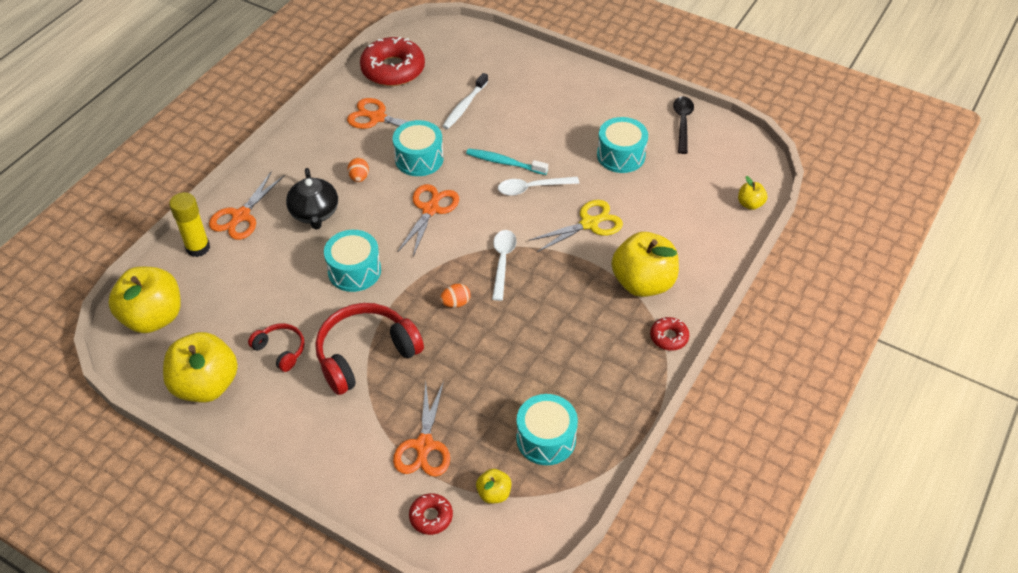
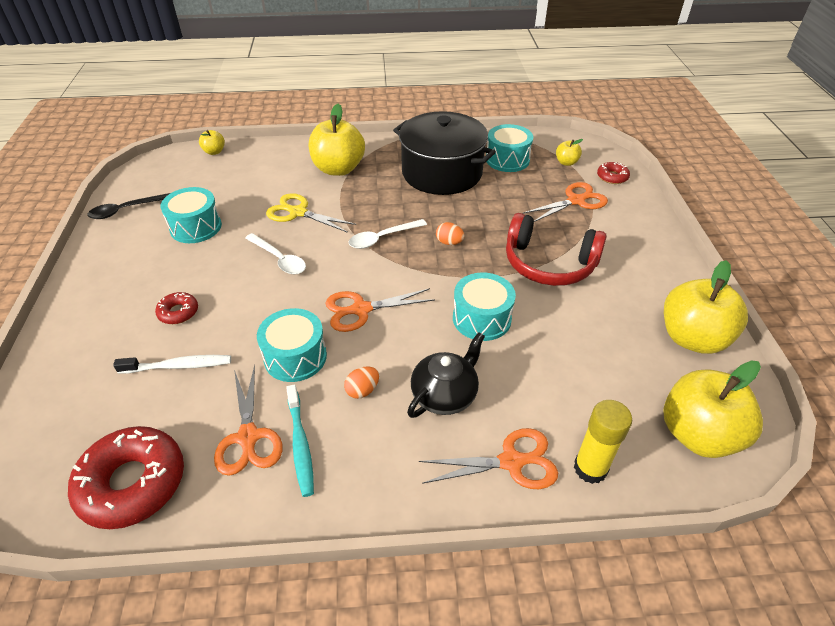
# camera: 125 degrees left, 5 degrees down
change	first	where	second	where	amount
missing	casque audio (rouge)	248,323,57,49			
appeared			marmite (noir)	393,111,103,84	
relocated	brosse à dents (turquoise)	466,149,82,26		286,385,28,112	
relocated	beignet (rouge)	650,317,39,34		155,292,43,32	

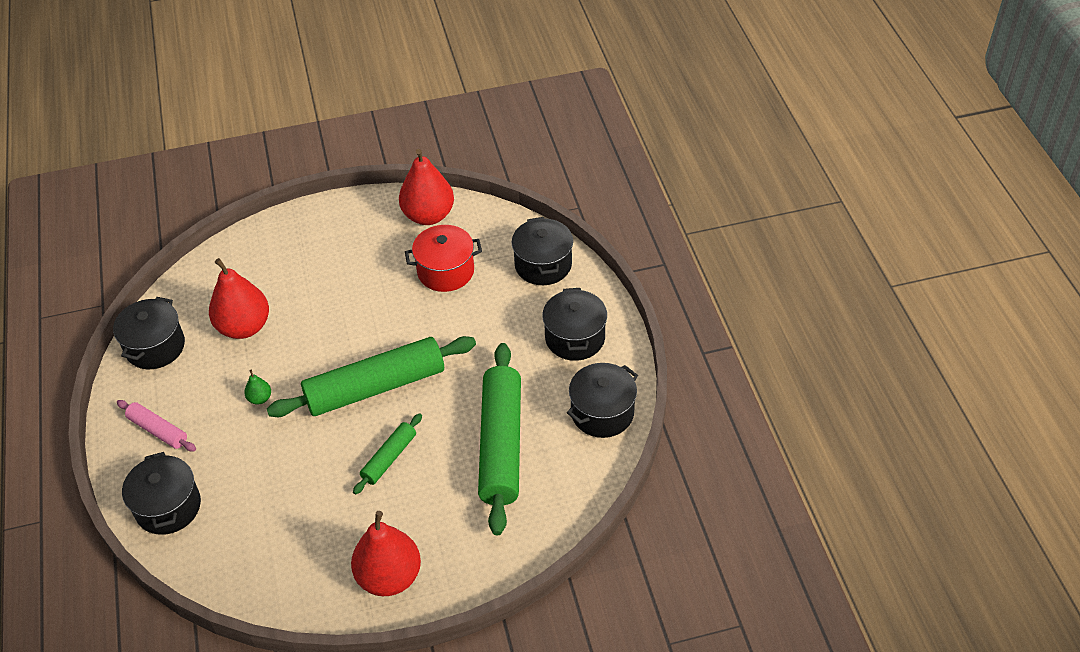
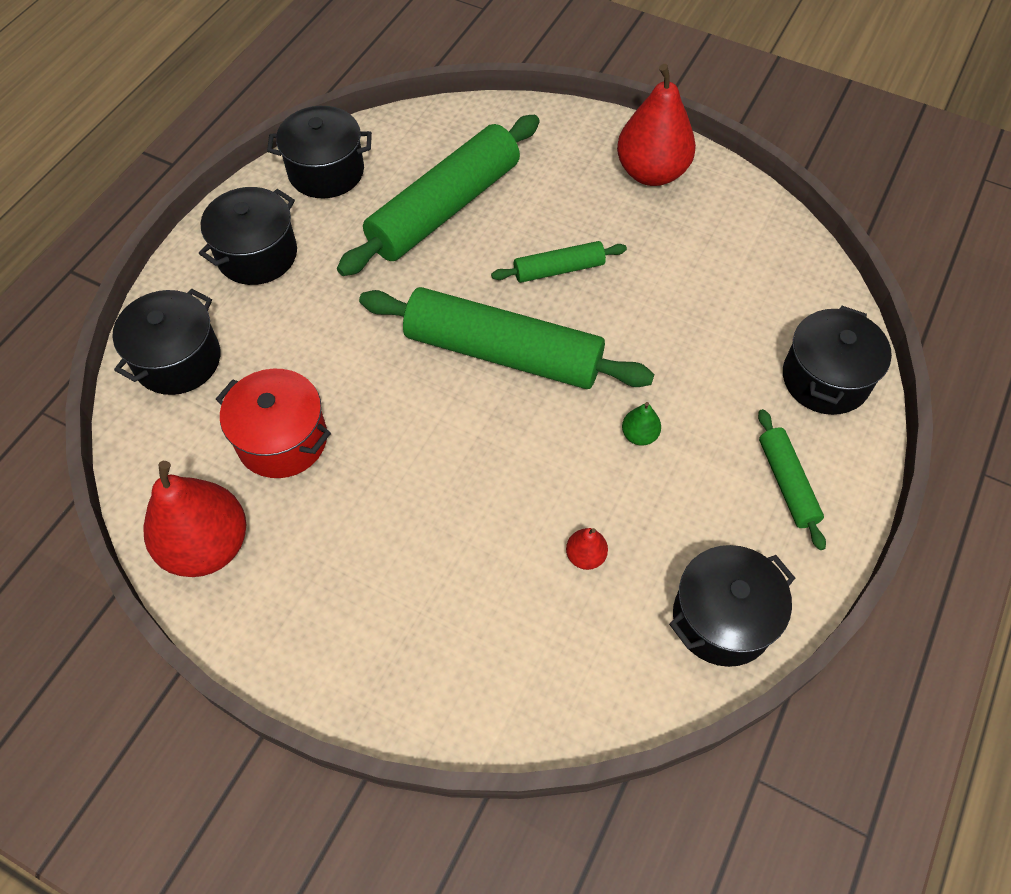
# camera: 140 degrees left, 10 degrees up
change	first	where	second	where	amount
colour	rouleau à pâtisserie (rose)	117,400,79,52	rouleau à pâtisserie (vert)	758,409,68,141	
size	poire (rouge)	209,258,60,81		566,528,42,42	x0.43

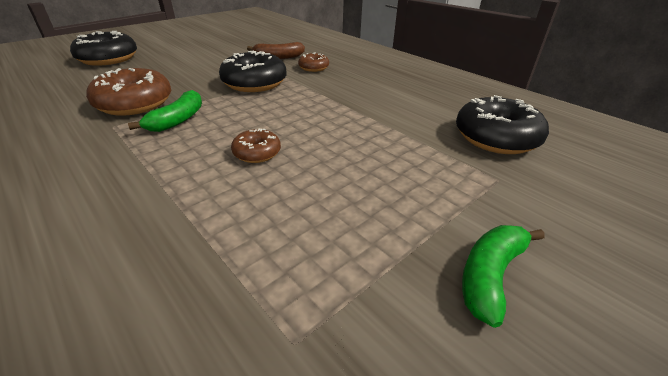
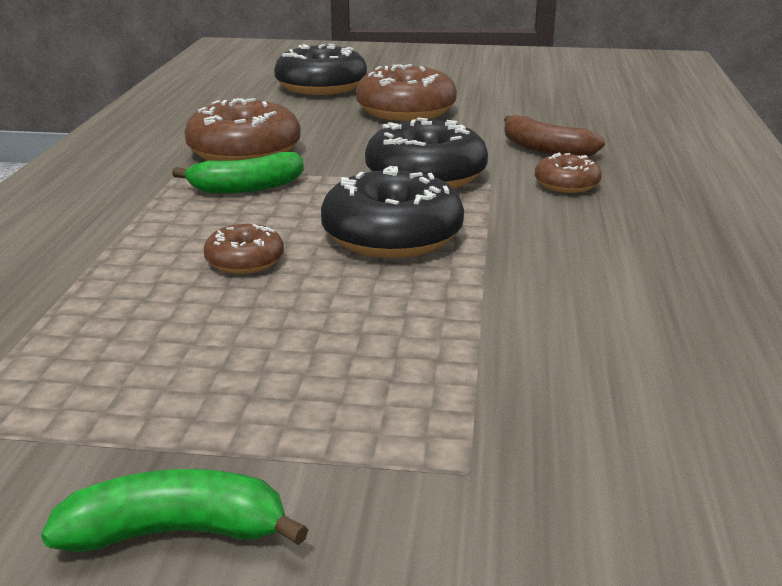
# camera: 50 degrees right, 10 degrees down
change	first	where	second	where	amount
appeared			beignet (marron)	356,64,101,57	
relocated	beignet (noir)	456,95,93,59		321,166,143,92	

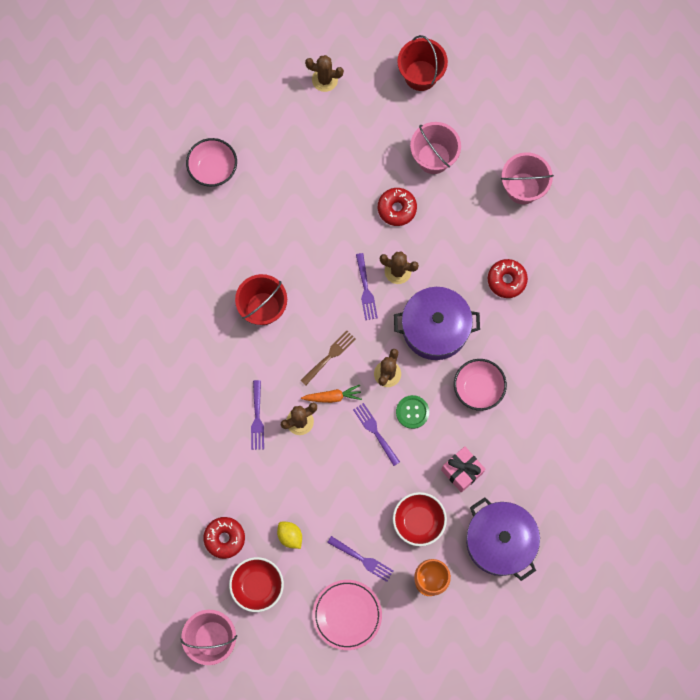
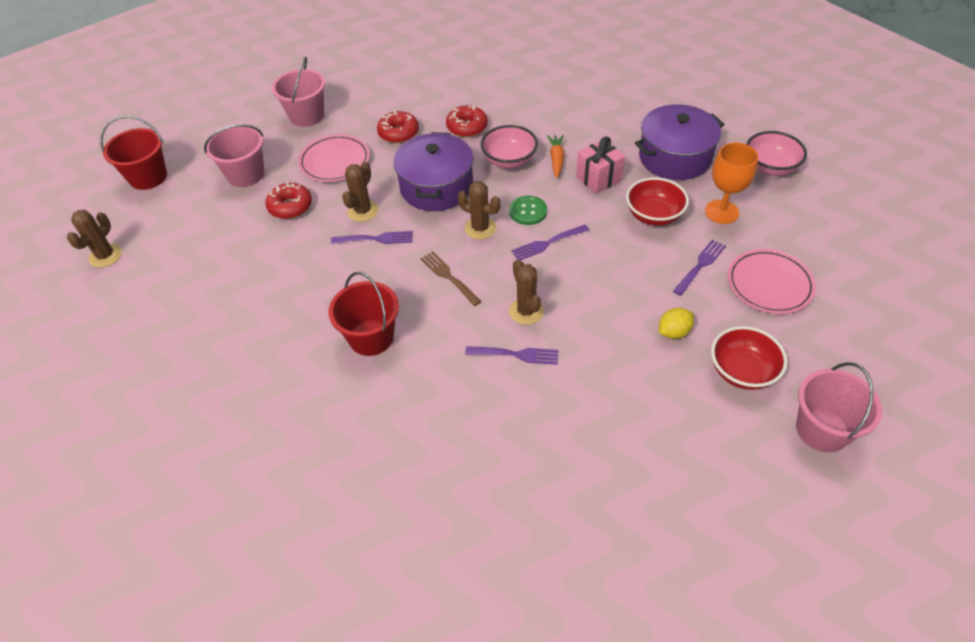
# camera: 80 degrees left, 25 degrees down
change	first	where	second	where	amount
appeared			assiette (rose)	298,134,72,48	
relocated	bol (rose)	186,138,51,49		746,131,61,45	
relocated	beignet (rouge)	203,517,42,42		446,105,42,32	
relocated	carotte (orange)	301,384,61,19		547,135,17,43	

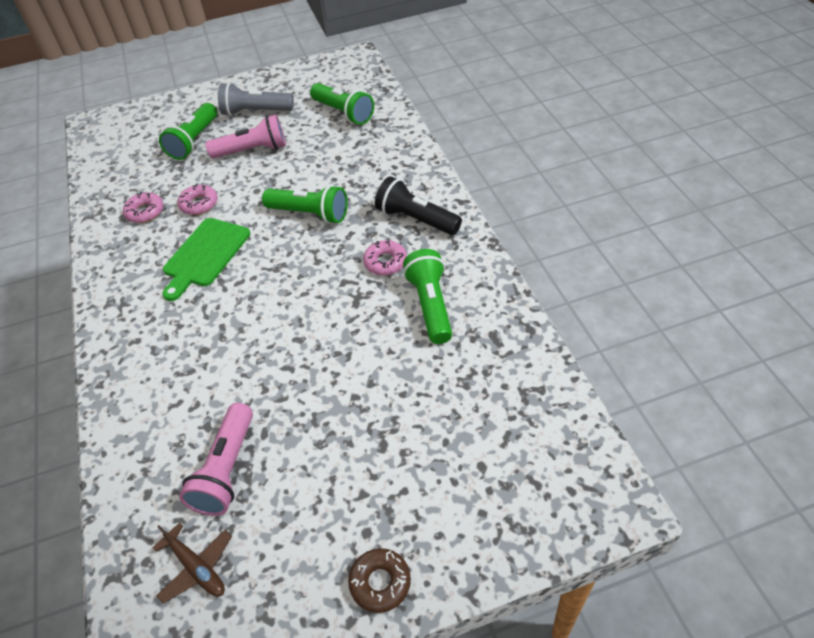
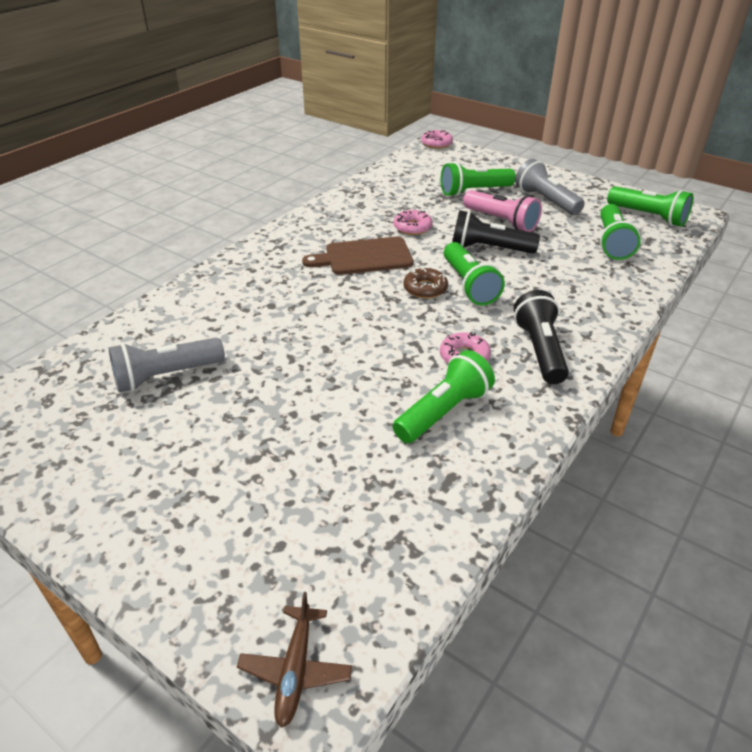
# camera: 50 degrees right, 10 degrees down
change	first	where	second	where	amount
appeared			lampe de poche (noir)	452,210,88,44	
appeared			lampe de poche (vert)	607,186,86,41	
relocated	beignet (rose)	123,192,41,31		421,130,32,19	
relocated	avion (marron)	152,522,80,82		237,592,115,136	
relocated	beignet (marron)	348,548,63,65		403,268,45,31	
colour	planche à découper (vert)	162,218,88,83	planche à découper (marron)	302,237,111,38	
colour	lampe de poche (rose)	179,403,74,113	lampe de poche (gris)	109,338,116,54	

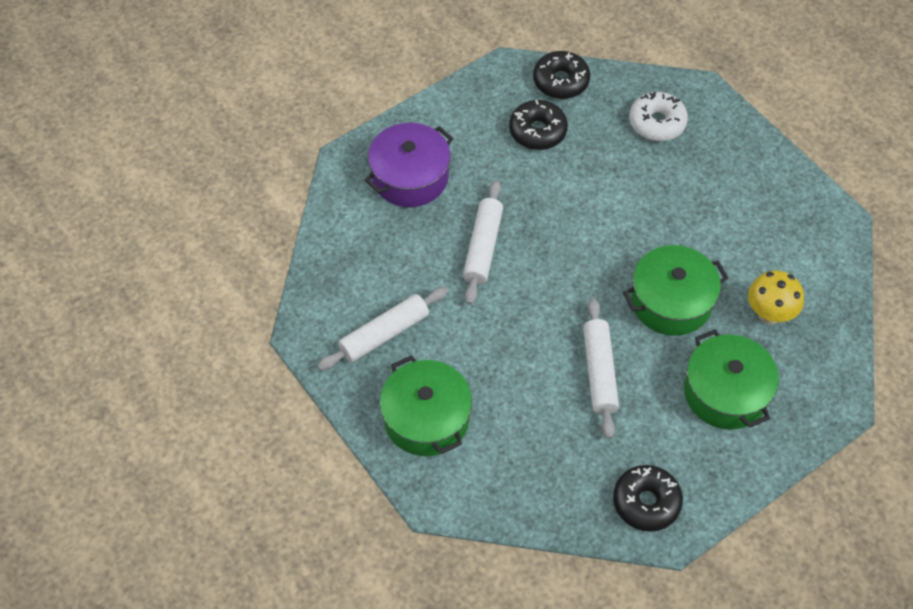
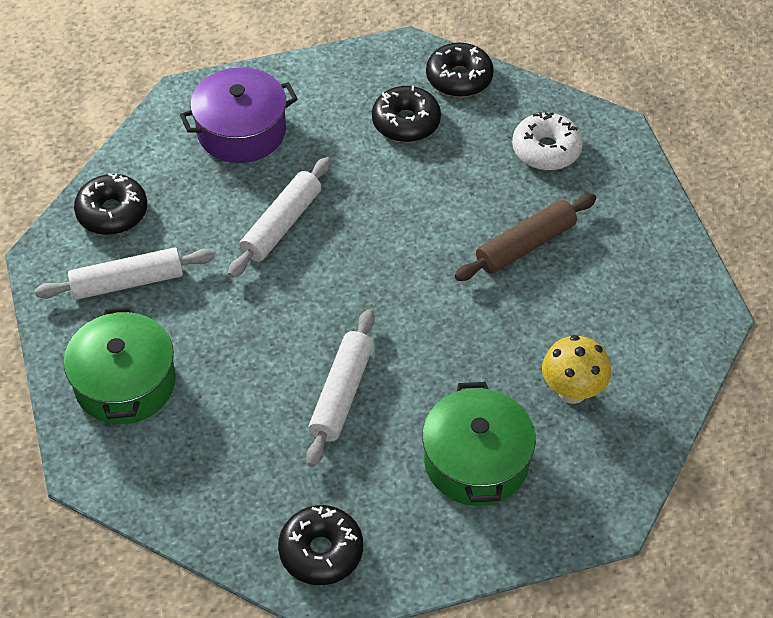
# camera: 20 degrees right, 5 degrees down
change	first	where	second	where	amount
missing	marmite (vert)	623,245,105,91			
appeared			beignet (noir)	74,173,73,62	
appeared			rouleau à pâtisserie (marron)	455,194,141,87	

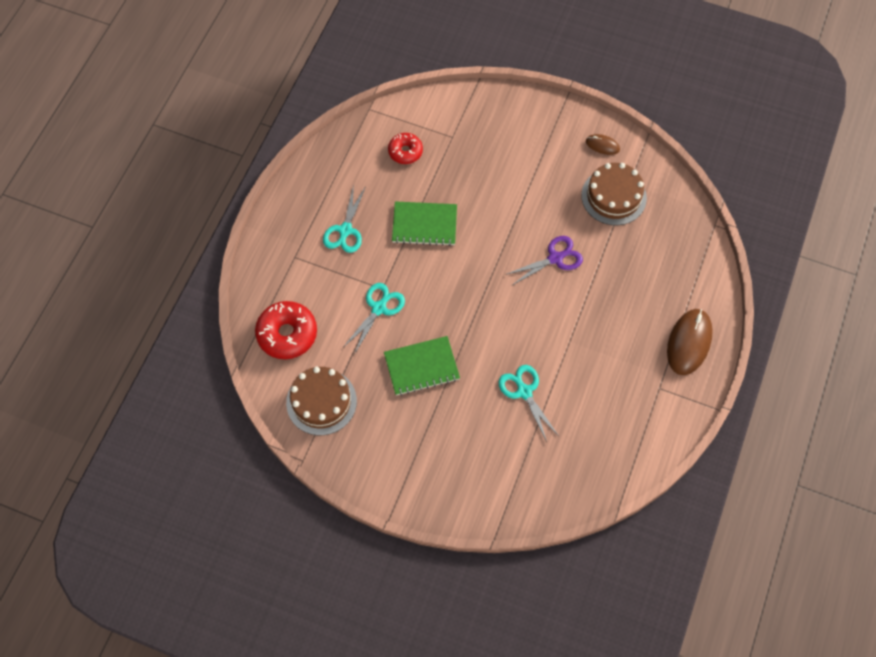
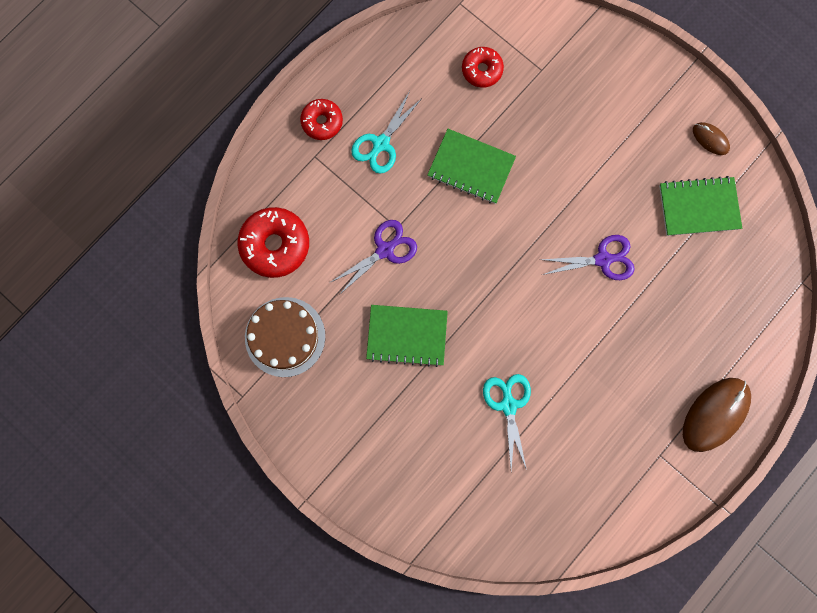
# camera: 20 degrees right, 15 degrees up
change	first	where	second	where	amount
appeared			beignet (rouge)	300,99,43,41	
exchanged	gâteau (marron)	581,163,66,62	carnet (vert)	659,176,83,60	
colour	ciseaux (turquoise)	344,283,61,70	ciseaux (violet)	331,220,86,75	

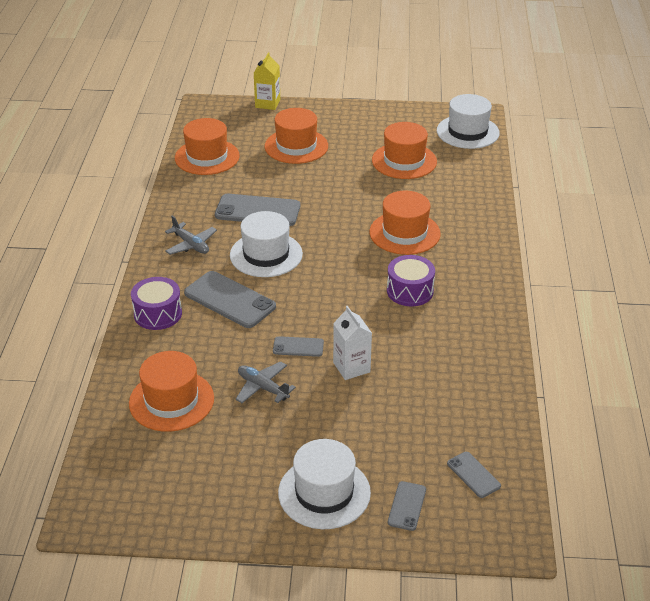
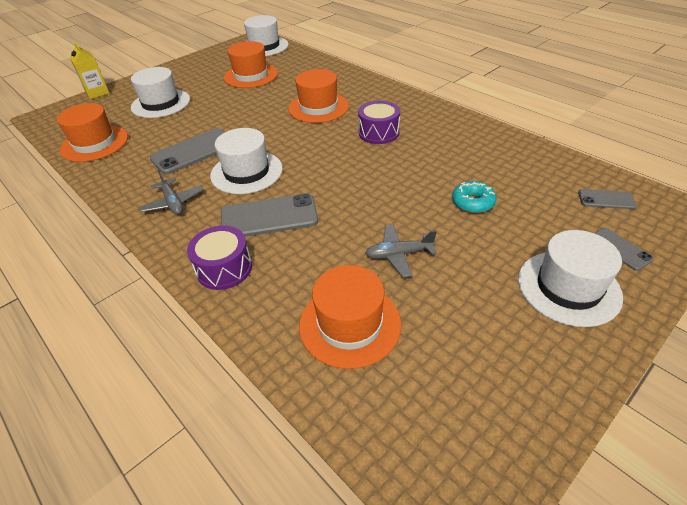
# camera: 45 degrees left, 5 degrees up
change	first	where	second	where	amount
missing	téléphone (gris)	273,336,51,21			
missing	brique de lait (blanc)	333,306,39,74			
appeared			beignet (turquoise)	452,181,44,32	
colour	chapeau (orange)	265,108,63,56	chapeau (blanc)	131,67,59,51	
spun	avion (gris)	165,215,52,40		139,170,64,45	60 degrees clockwise

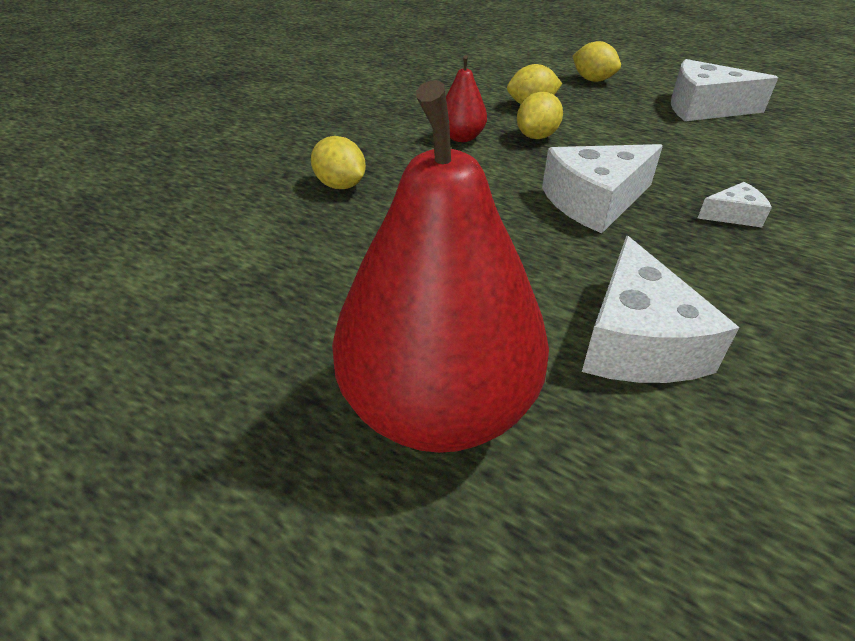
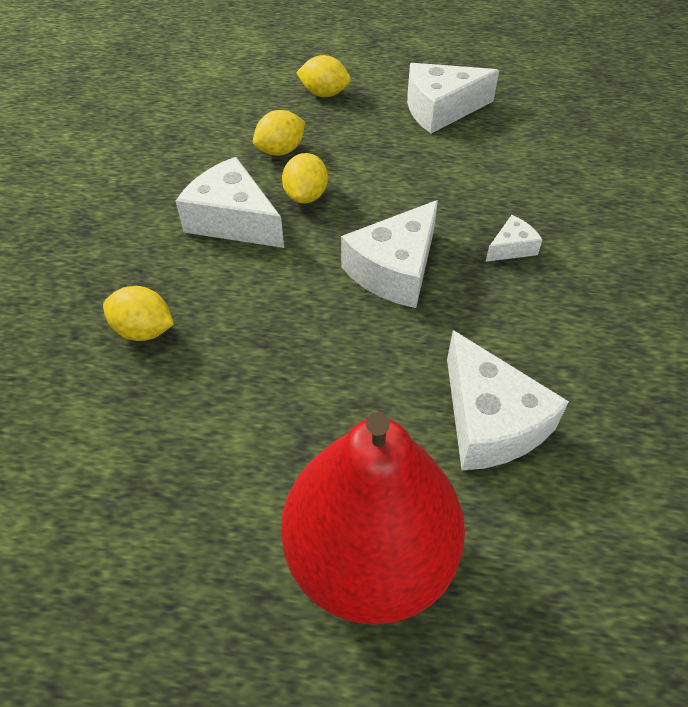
# camera: 25 degrees left, 10 degrees up
change	first	where	second	where	amount
exchanged	poire (rouge)	446,55,41,87	fromage (blanc)	175,157,109,91	

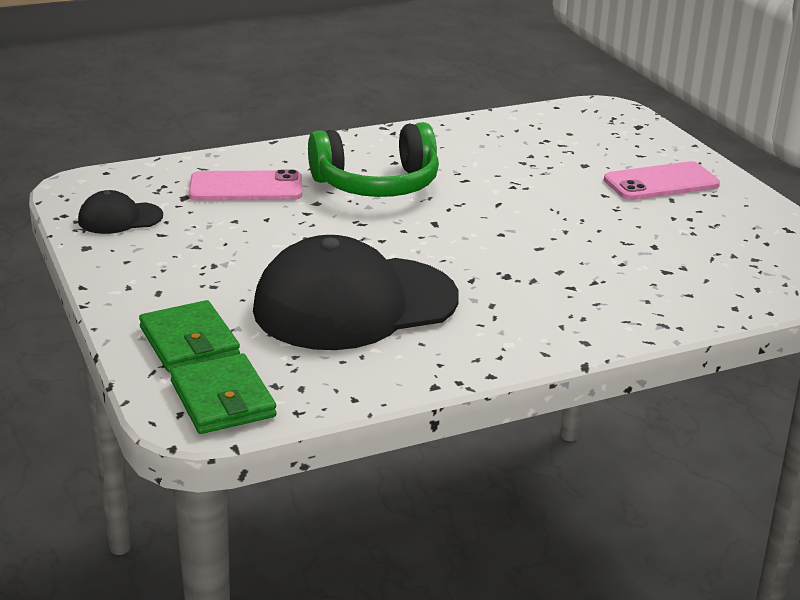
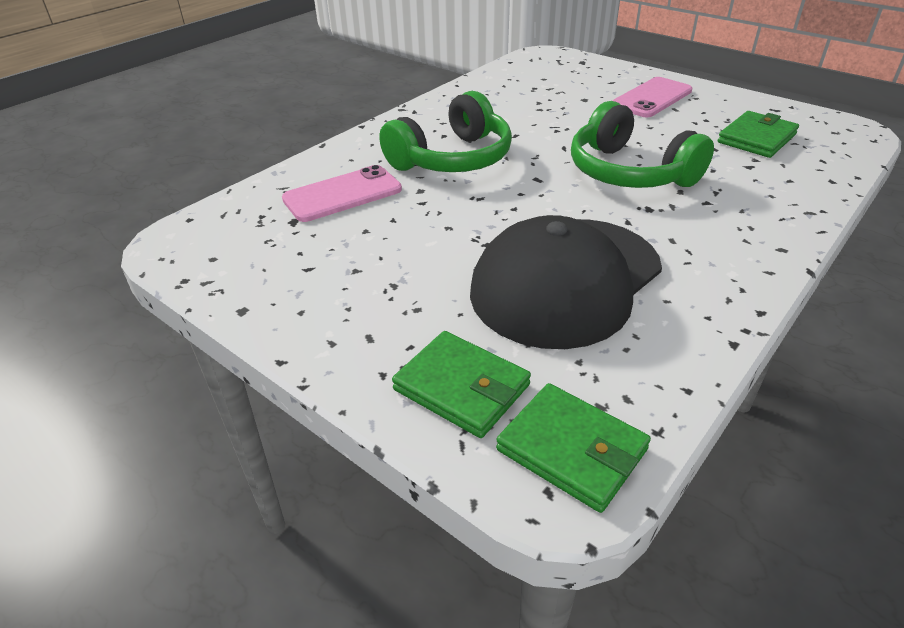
# camera: 25 degrees left, 10 degrees up
change	first	where	second	where	amount
missing	casquette (noir)	78,190,85,44			
appeared			casque audio (vert)	571,101,143,87	
appeared			portefeuille (vert)	718,111,81,47	

